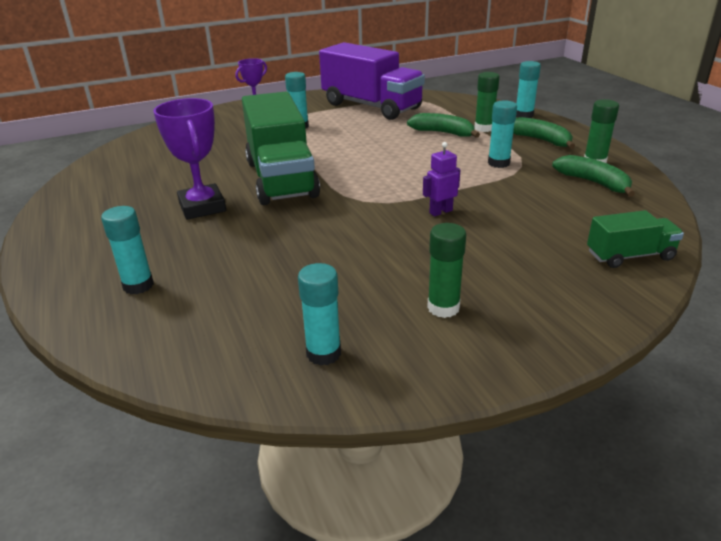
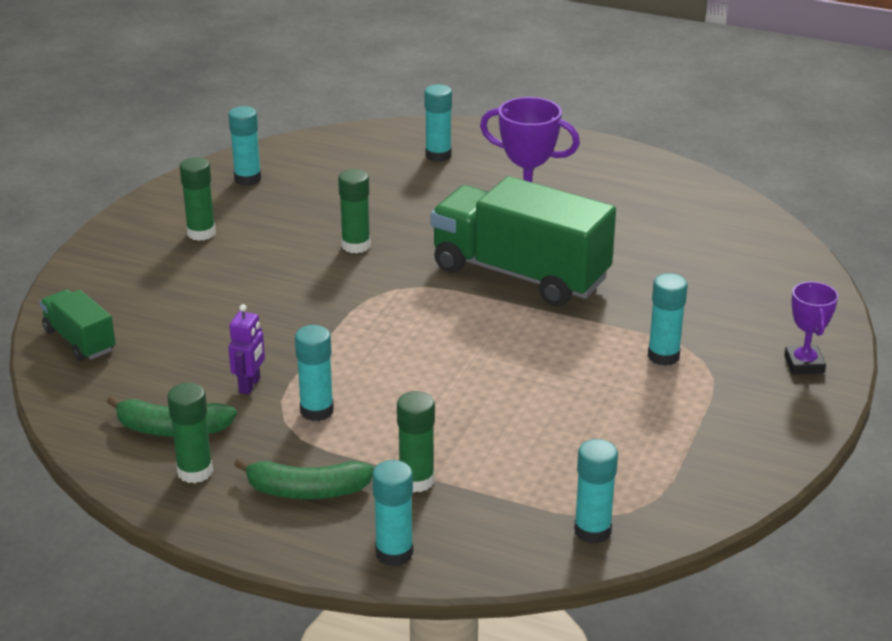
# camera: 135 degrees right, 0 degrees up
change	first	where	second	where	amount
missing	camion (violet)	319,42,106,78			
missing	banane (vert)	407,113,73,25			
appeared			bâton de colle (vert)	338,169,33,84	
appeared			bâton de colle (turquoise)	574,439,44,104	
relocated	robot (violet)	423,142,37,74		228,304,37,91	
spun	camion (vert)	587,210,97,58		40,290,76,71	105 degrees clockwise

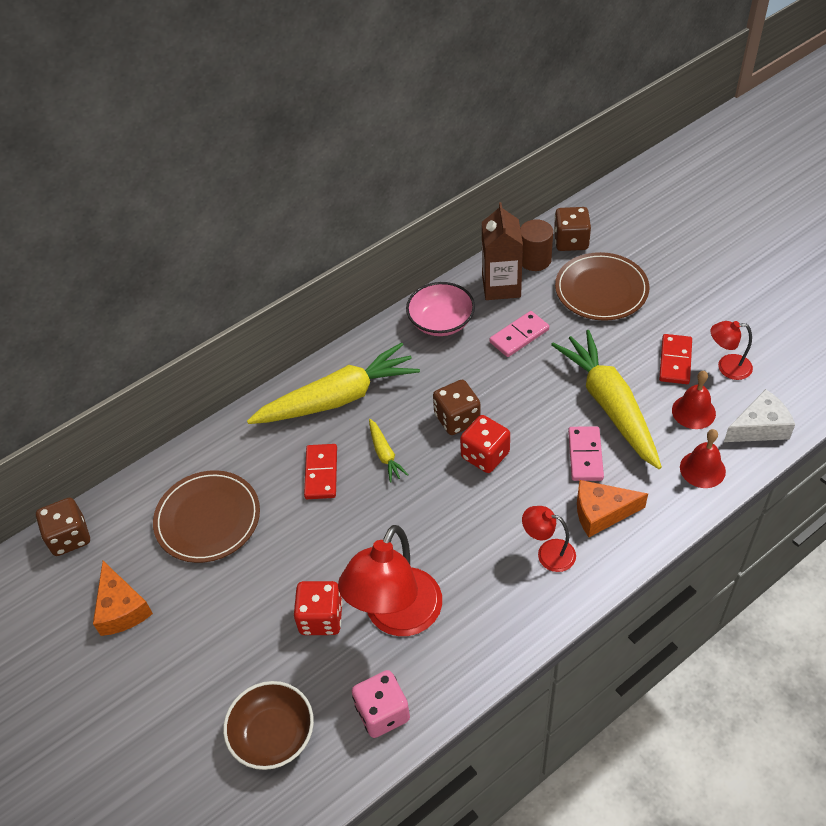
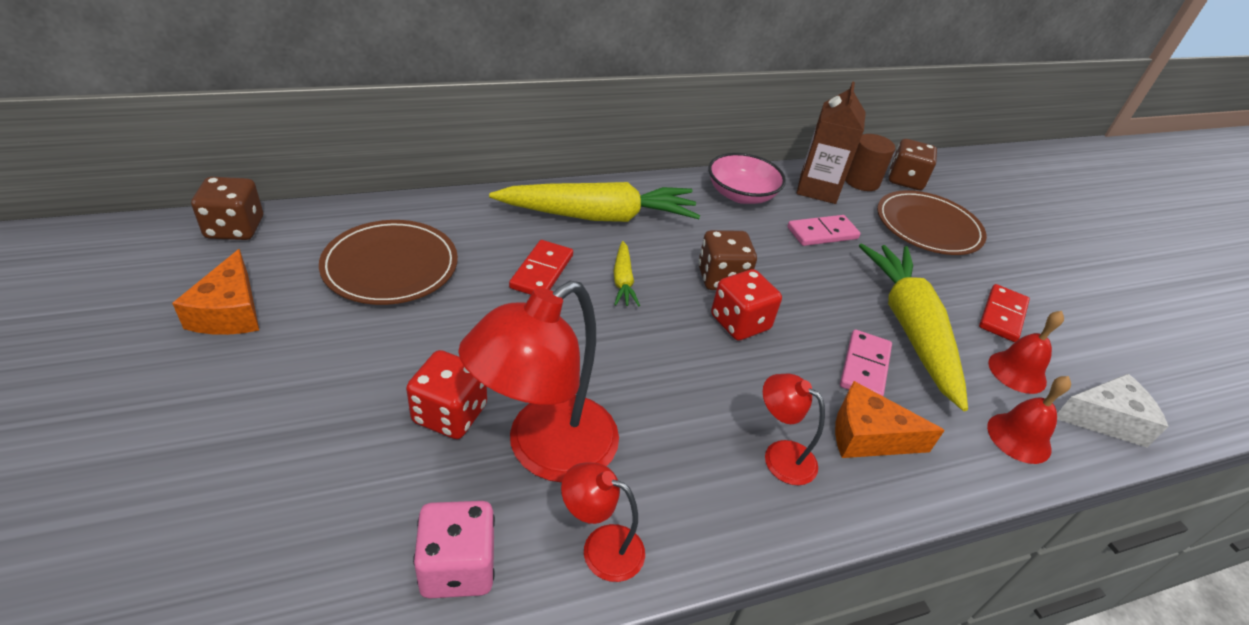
# camera: 10 degrees right, 10 degrees down
change	first	where	second	where	amount
missing	bol (marron)	223,681,91,89			
relocated	lampe (rouge)	710,321,43,59		561,462,84,120	

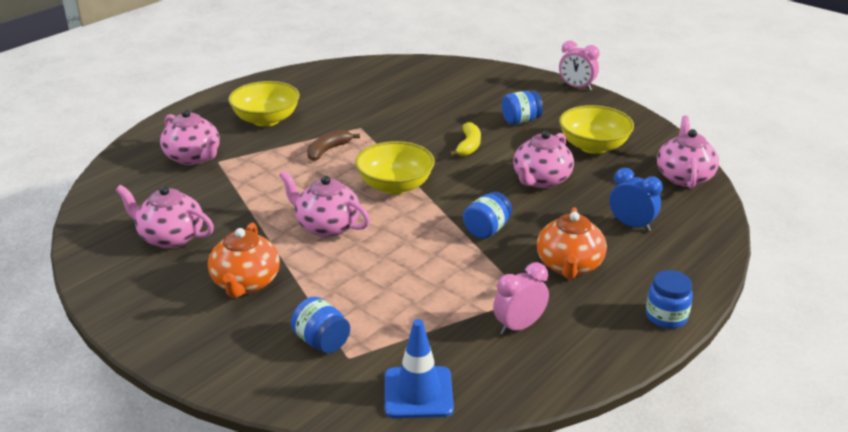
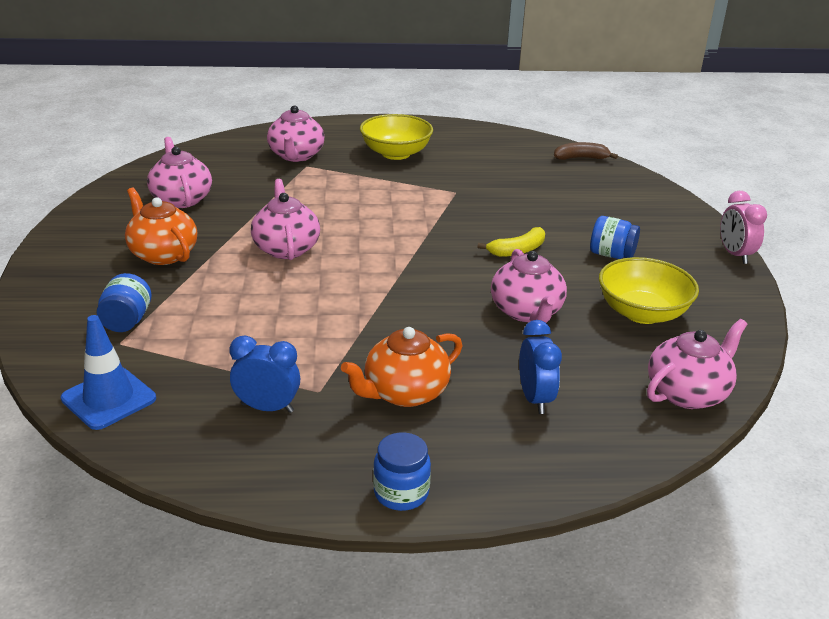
# camera: 45 degrees right, 0 degrees up
change	first	where	second	where	amount
missing	bol (jaune)	355,141,80,53			
missing	bocal (bleu)	463,192,49,47			
relocated	banane (marron)	307,130,53,31		554,142,64,18	
colour	réveil (rose)	493,262,56,73	réveil (bleu)	229,336,71,77	
spun	théière (orange)	208,223,72,75		125,187,72,78	90 degrees clockwise
spun	théière (rose)	513,131,61,57		491,249,76,74	90 degrees counterclockwise

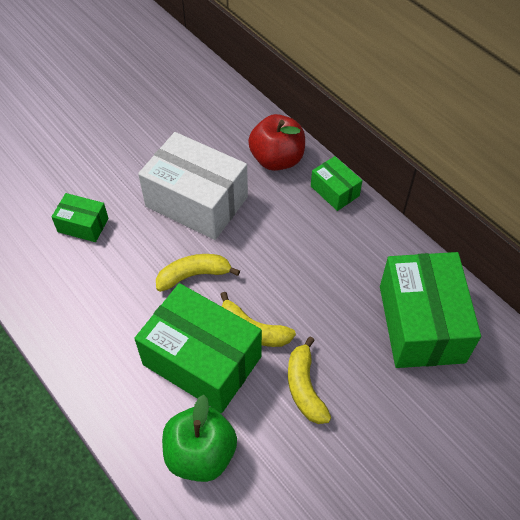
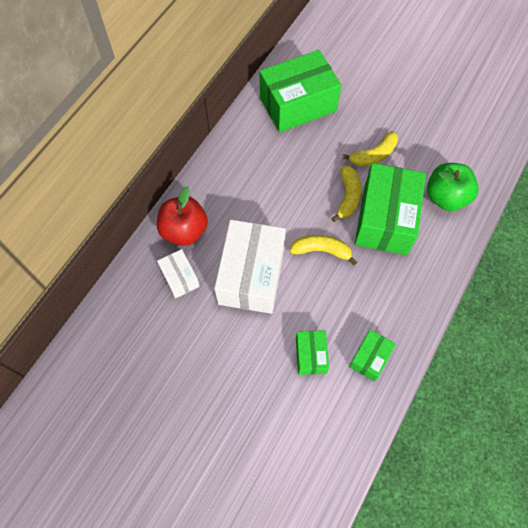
# camera: 110 degrees left, 10 degrees up
change	first	where	second	where	amount
appeared			boîte (blanc)	157,249,43,49	
relocated	boîte (vert)	311,156,52,55		349,329,47,53	
spun	banane (jaune)	156,254,84,38		290,235,67,30	135 degrees clockwise

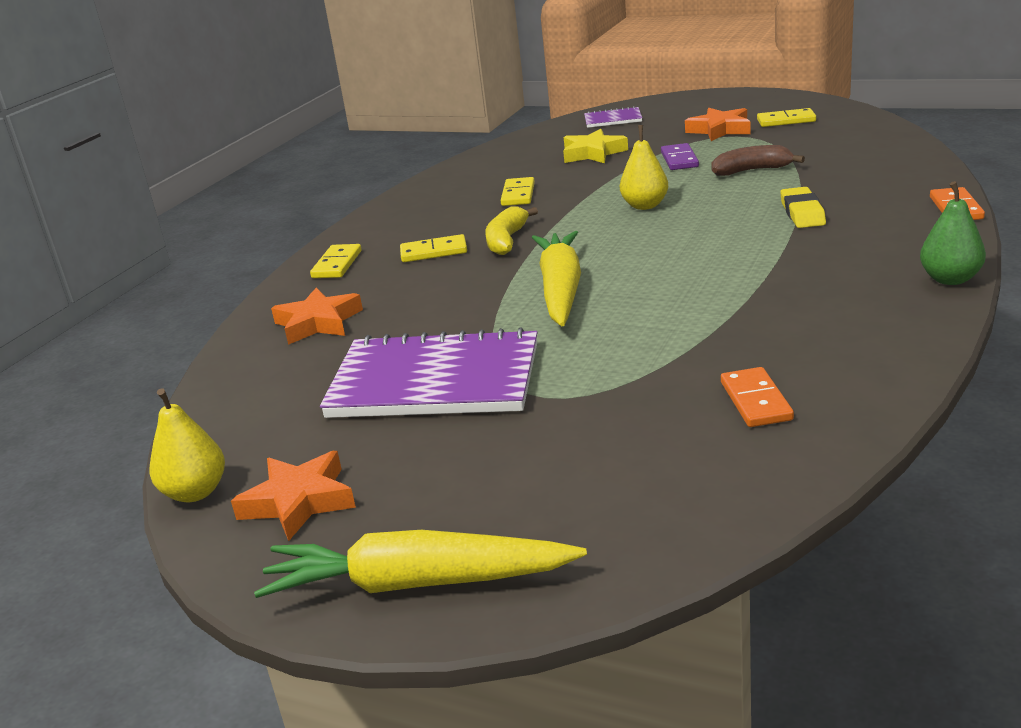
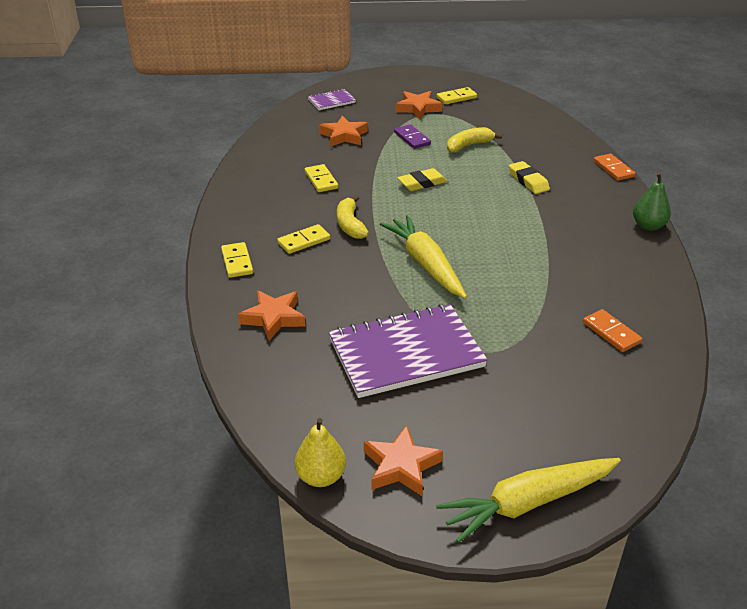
# camera: 30 degrees left, 10 degrees up
change	first	where	second	where	amount
exchanged	poire (jaune)	620,125,48,85	gomme (jaune)	397,168,50,23	
colour	étoile (jaune)	563,129,65,34	étoile (orange)	319,116,49,31	
colour	banane (marron)	711,145,94,31	banane (jaune)	447,127,55,26	

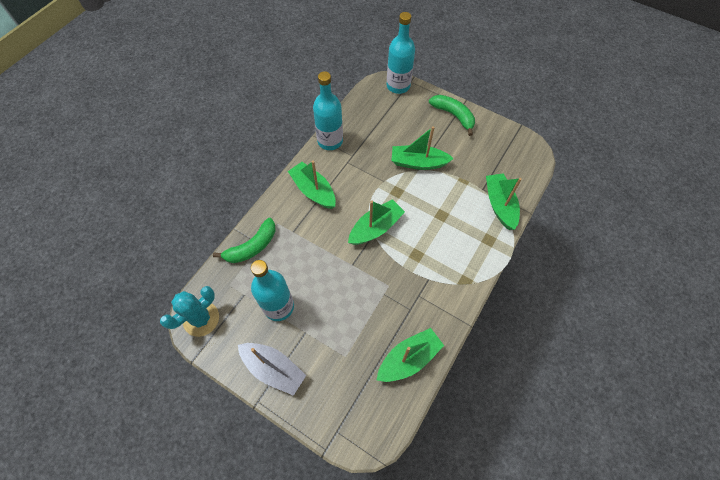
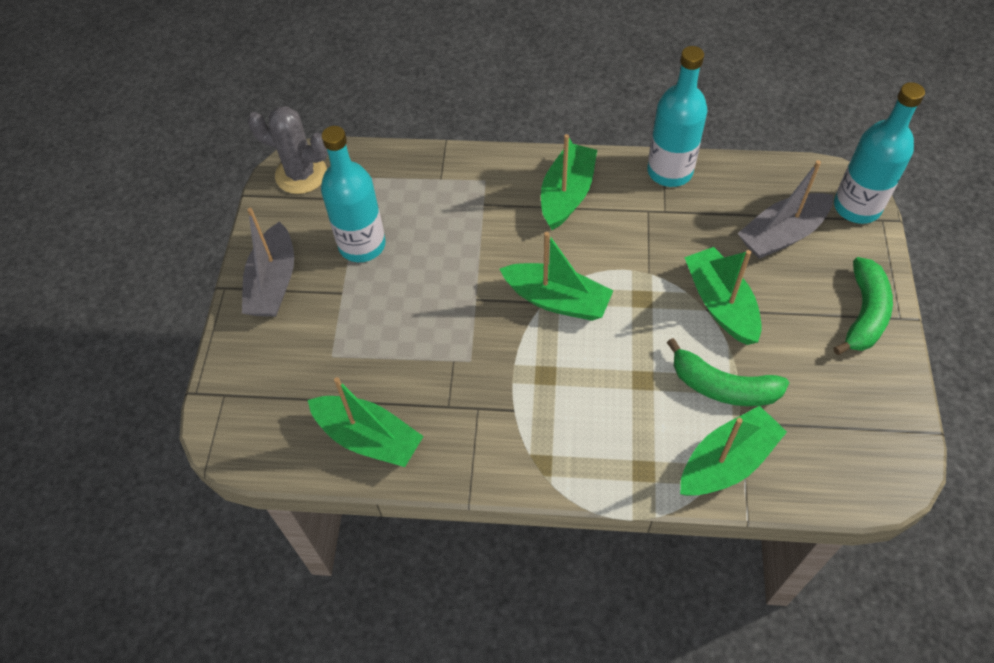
# camera: 65 degrees right, 5 degrees down
change	first	where	second	where	amount
appeared			bateau (gris)	738,160,95,99	
relocated	banane (vert)	213,218,62,45		667,338,122,68	
colour	cactus (turquoise)	160,286,59,51	cactus (gris)	247,106,81,88	

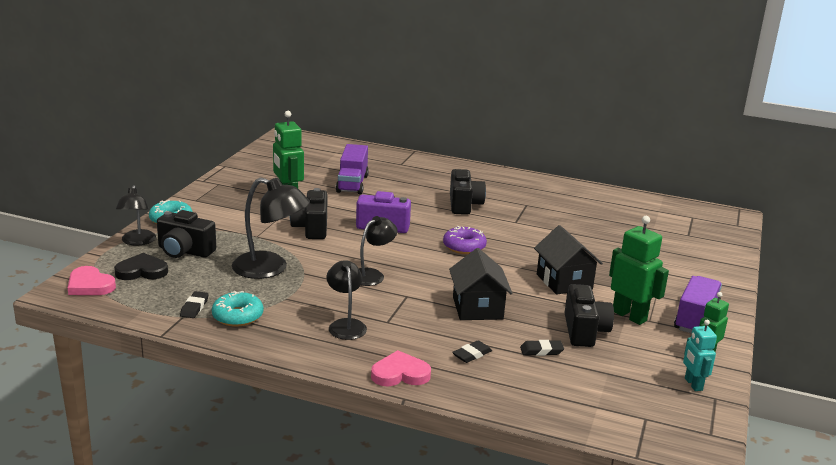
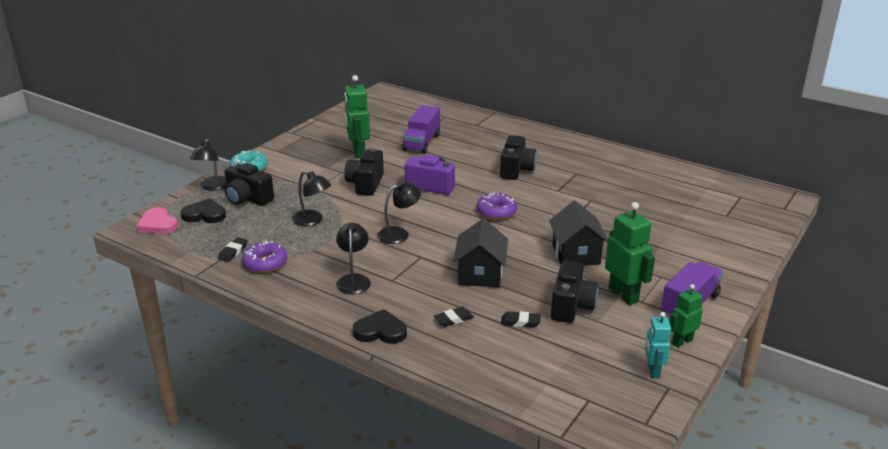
# camera: 15 degrees right, 5 degrees up
change	first	where	second	where	amount
colour	beignet (turquoise)	212,291,51,36	beignet (violet)	242,241,45,32	
colour	cœur (rose)	371,350,60,36	cœur (noir)	353,309,54,35	
size	lampe (noir)	232,177,78,102		292,171,39,55	x0.64

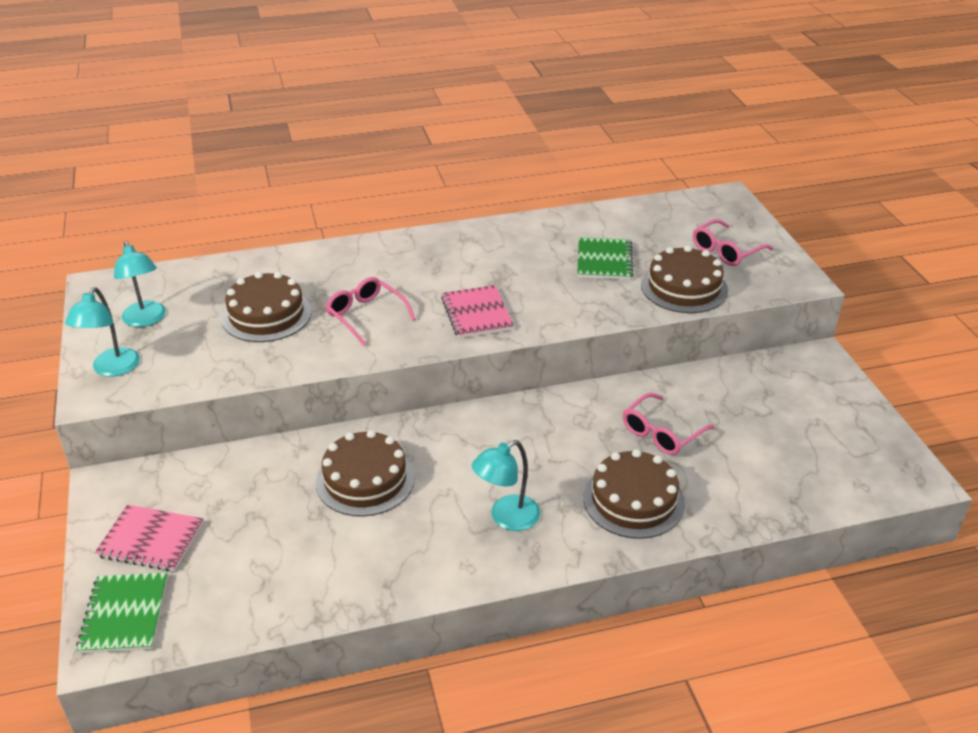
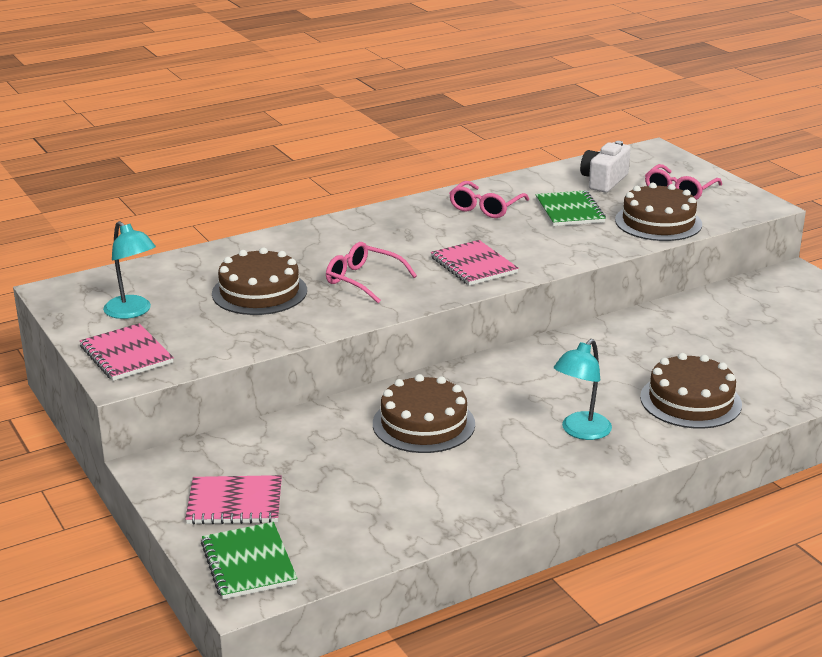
# camera: 15 degrees left, 10 degrees down
change	first	where	second	where	amount
appeared			appareil photo (blanc)	580,141,51,51	
relocated	lunettes (rose)	623,393,92,62		449,181,80,37	
exchanged	lampe (turquoise)	65,287,75,90	carnet (rose)	80,323,94,58	

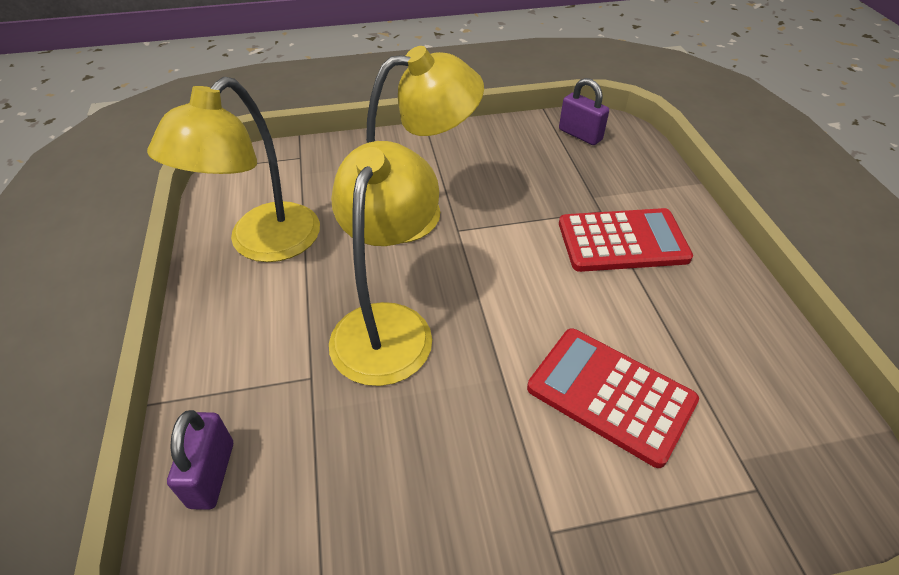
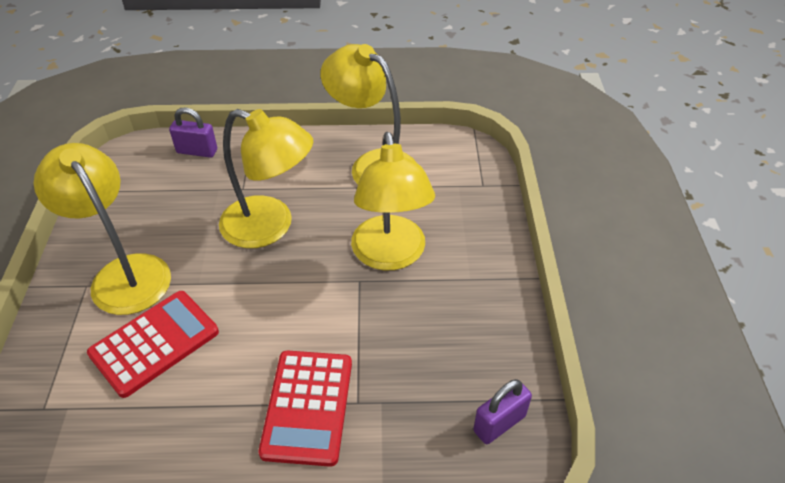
# camera: 100 degrees right, 0 degrees up
change	first	where	second	where	amount
appeared			lampe (jaune)	34,143,137,172	

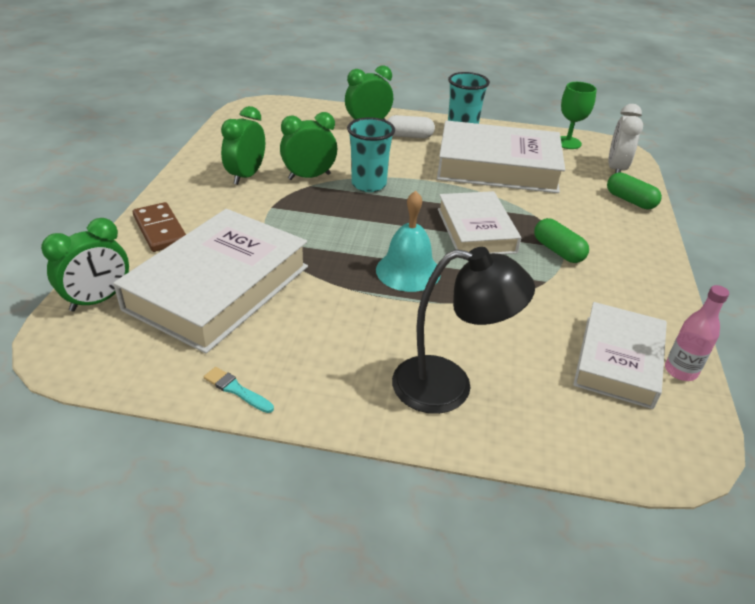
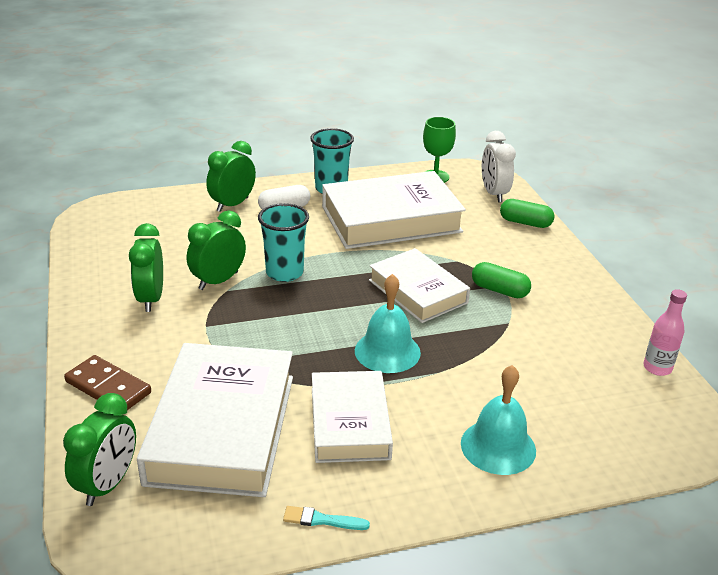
# camera: 25 degrees left, 5 degrees down
change	first	where	second	where	amount
relocated	livre (blanc)	573,302,94,107		312,371,81,92	
exchanged	lampe (noir)	392,247,143,167	cloche (turquoise)	461,365,75,110	

